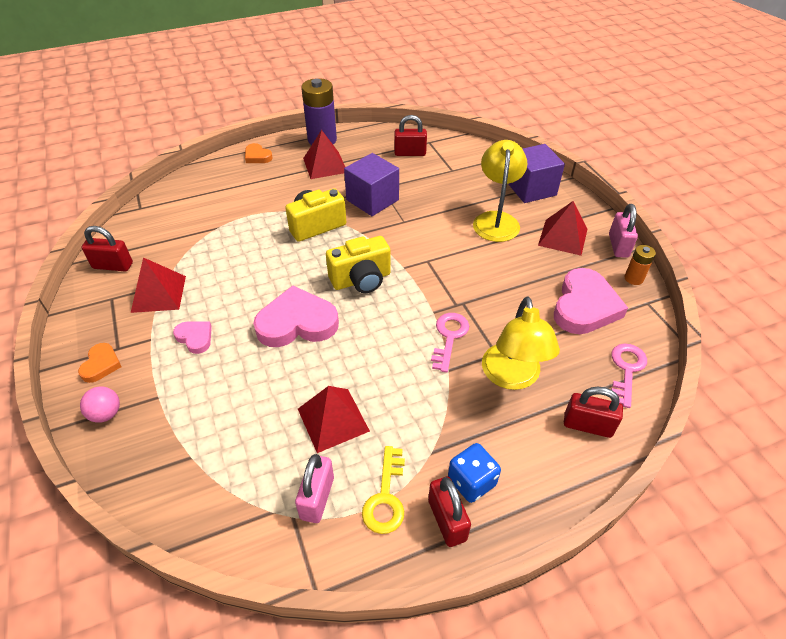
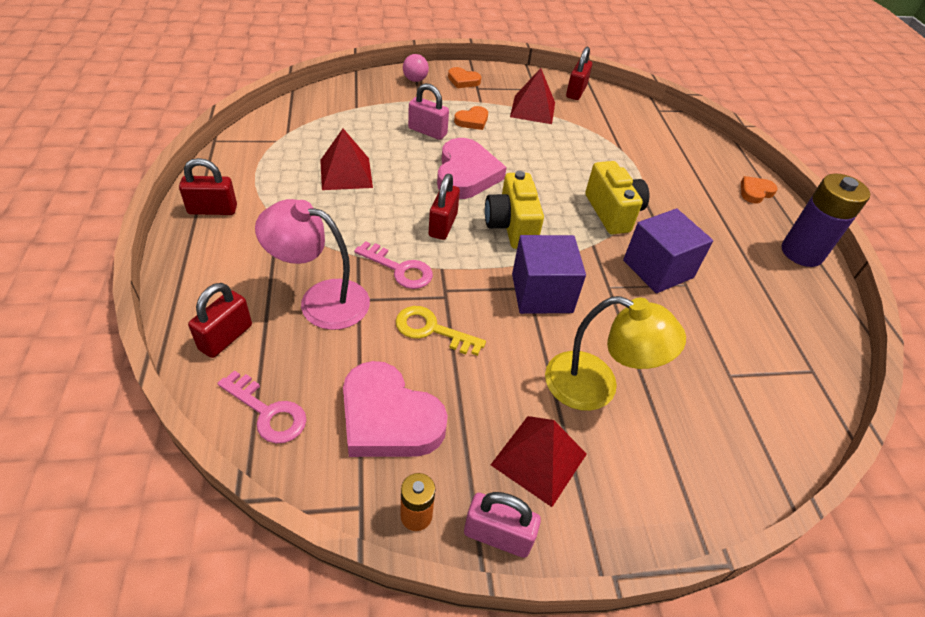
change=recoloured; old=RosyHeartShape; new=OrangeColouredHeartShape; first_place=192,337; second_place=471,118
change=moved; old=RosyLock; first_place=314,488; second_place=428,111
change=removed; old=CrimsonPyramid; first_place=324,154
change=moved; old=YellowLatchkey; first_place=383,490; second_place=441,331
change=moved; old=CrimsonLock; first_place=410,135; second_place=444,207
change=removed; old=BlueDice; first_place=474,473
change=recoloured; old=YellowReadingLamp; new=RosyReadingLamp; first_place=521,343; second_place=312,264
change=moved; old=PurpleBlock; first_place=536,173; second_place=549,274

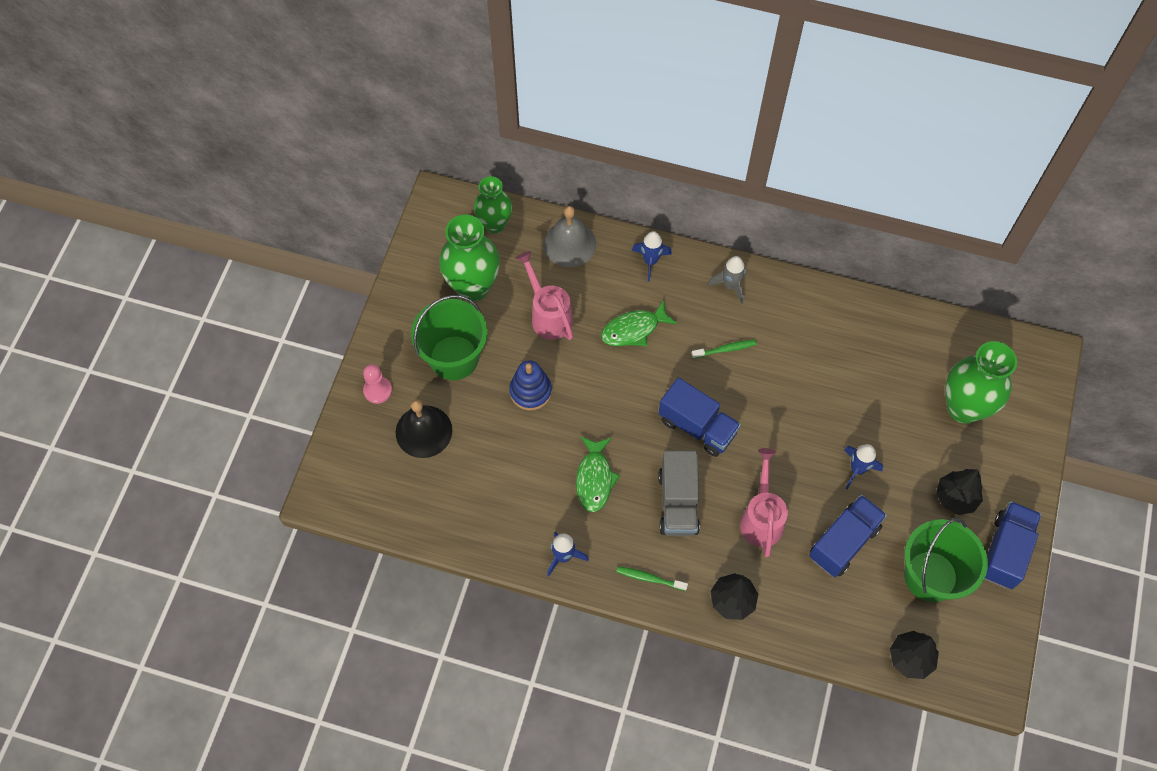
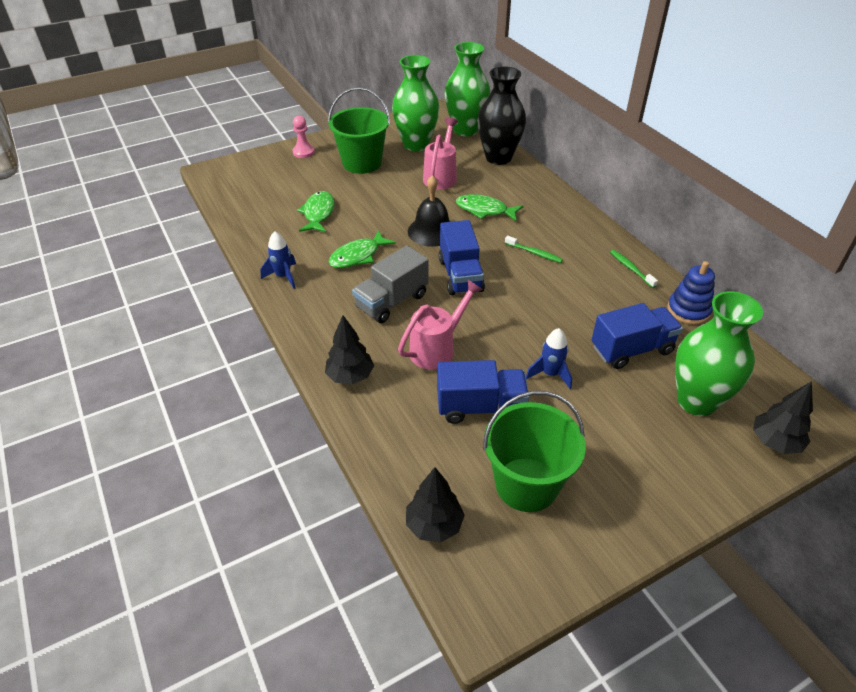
change=moved; old=BlackSchoolBell; first_place=424,429; second_place=429,211
change=resized; old=LeafGreenFlowerVase; first_place=493,205; second_place=467,89; factor=1.53
change=moved; old=BlueRingStacker; first_place=530,385; second_place=691,293
change=replaced; old=GreySchoolBell; new=BlackFlowerVase; first_place=569,236; second_place=501,115
change=moved; old=LeafGreenDentalBrush; first_place=652,578; second_place=634,269
change=removed; old=BlueRocket; first_place=652,256
change=removed; old=GreyRocket; first_place=727,280
change=moved; old=BlackTree; first_place=959,492; second_place=783,417
change=moved; old=BlueLorry; first_place=1013,545; second_place=637,336
change=added; new=LeafGreenFish; second_place=316,211

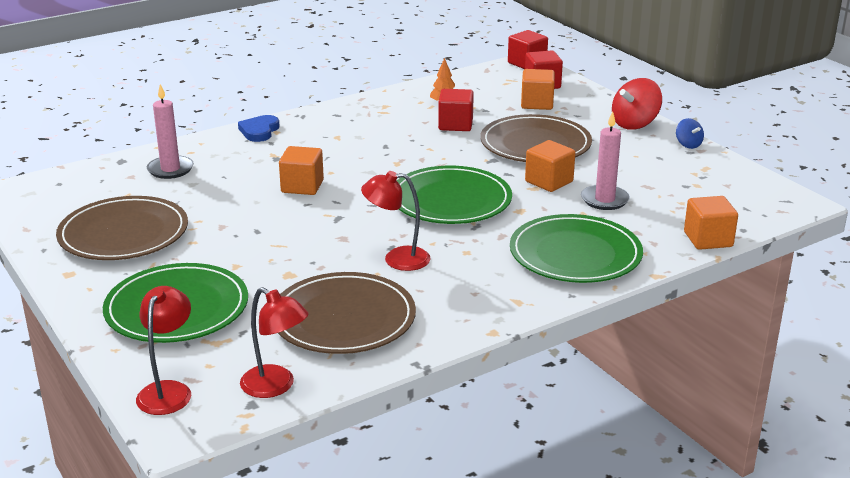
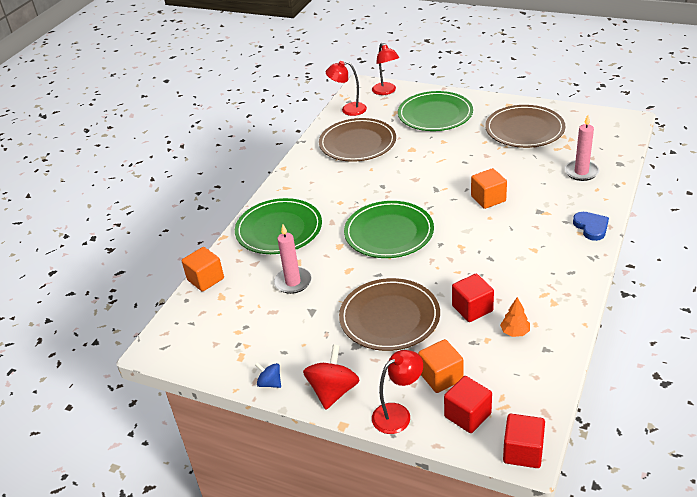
change=moved; old=CrimsonReadingLamp; first_place=396,221; second_place=397,392
change=removed; old=OrangeColouredBlock; first_place=550,166

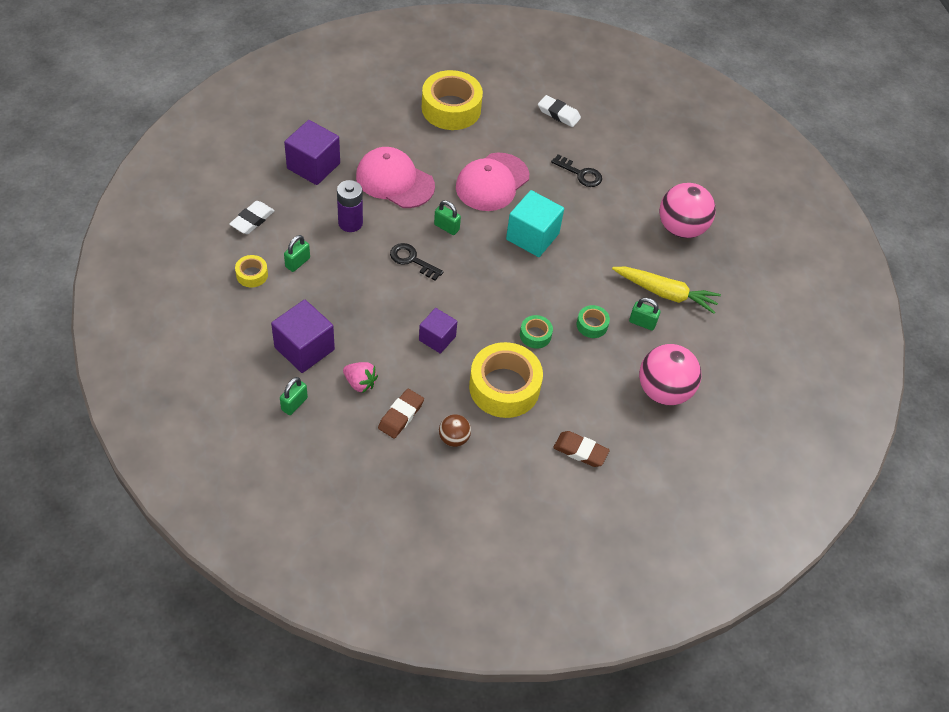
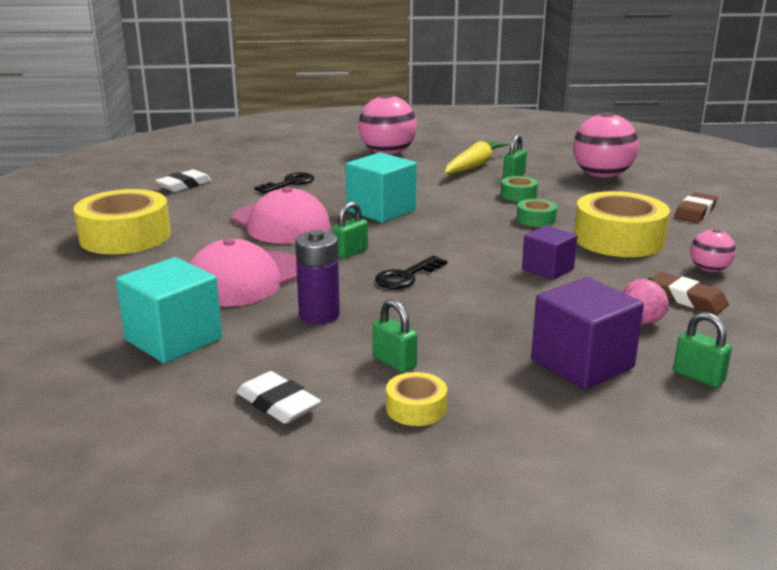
change=recoloured; old=PurpleBlock; new=TealBlock; first_place=312,152; second_place=169,310
change=recoloured; old=DarkBrownSphere; new=RosySphere; first_place=455,430; second_place=713,251

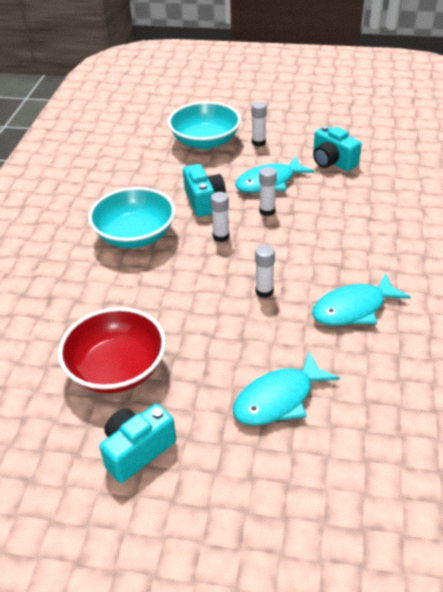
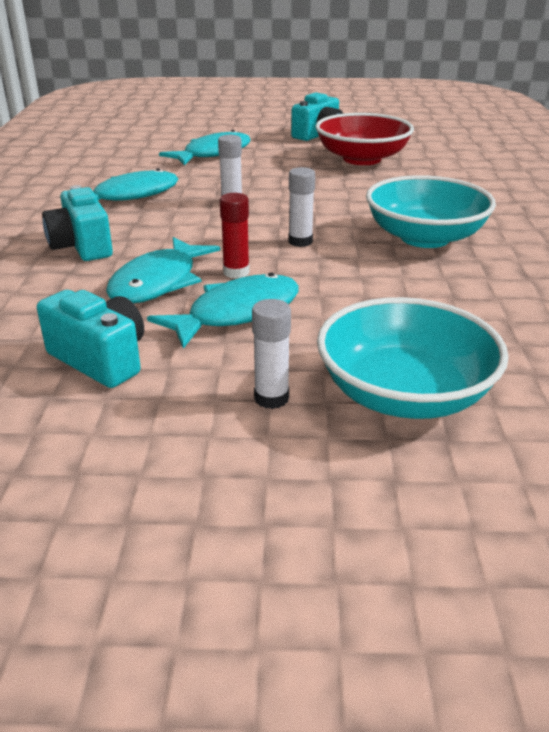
change=moved; old=TealCompactCamera; first_place=204,190; second_place=77,223
change=recoloured; old=SnowWhiteStickOfGlue; new=CrimsonStickOfGlue; first_place=268,191; second_place=235,236
change=added; new=TealFish; second_place=163,270

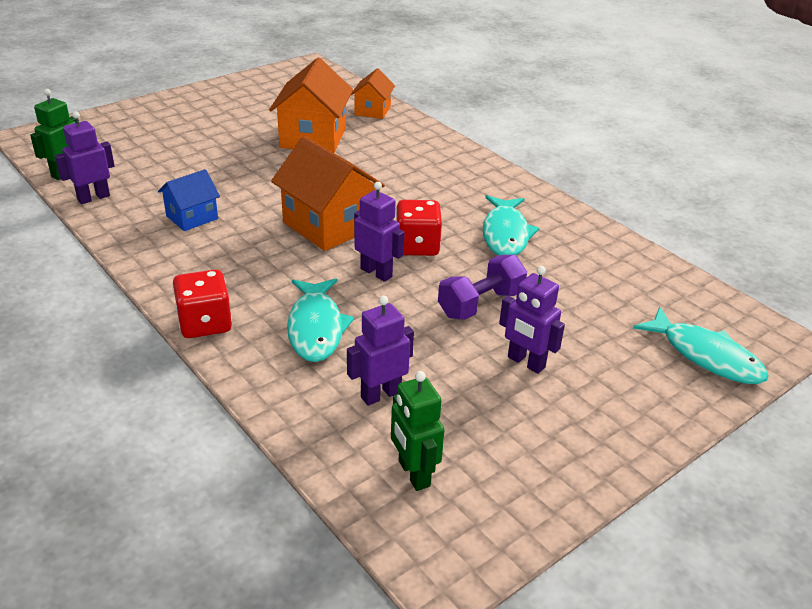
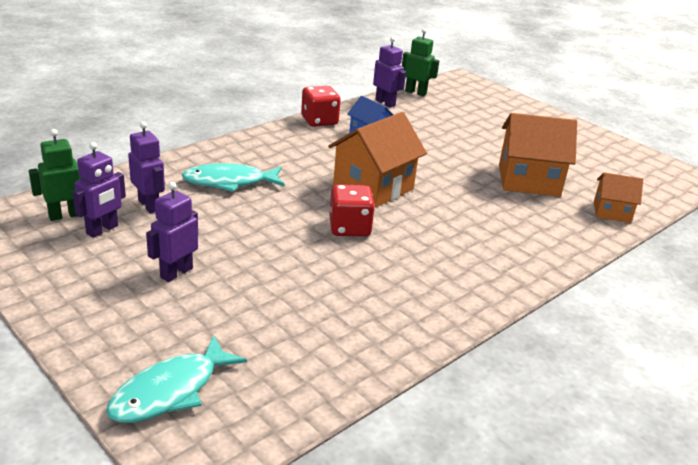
change=moved; old=CrimsonDice; first_place=202,303; second_place=320,106
change=moved; old=PurpleToyRobot; first_place=379,232; second_place=99,190
change=removed; old=PurpleHandWeight; first_place=482,287
change=removed; old=TealFish; first_place=511,225

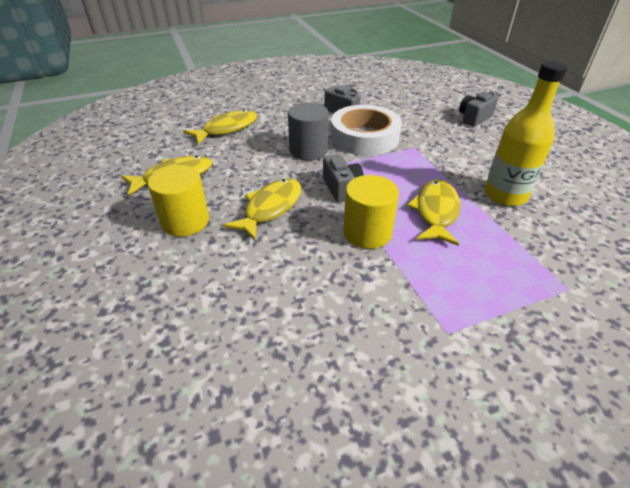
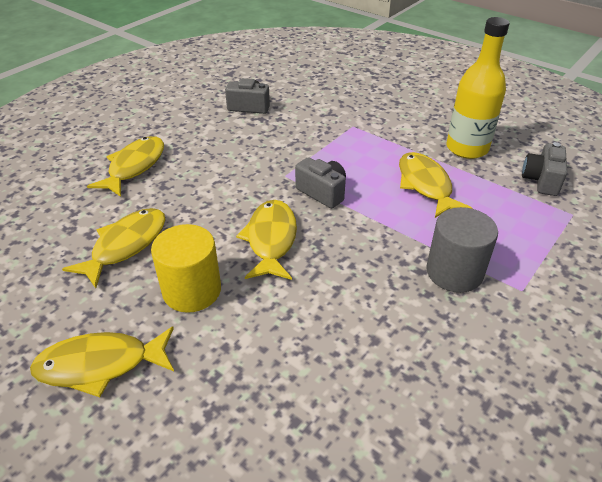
change=moved; old=GreyCylinder; first_place=308,132; second_place=462,250
change=removed; old=SnowWhiteTape; first_place=366,130
change=removed; old=YellowCylinder; first_place=371,212
change=moved; old=GreyCompactCamera; first_place=478,109; second_place=544,169
change=added; new=YellowFish; second_place=102,362

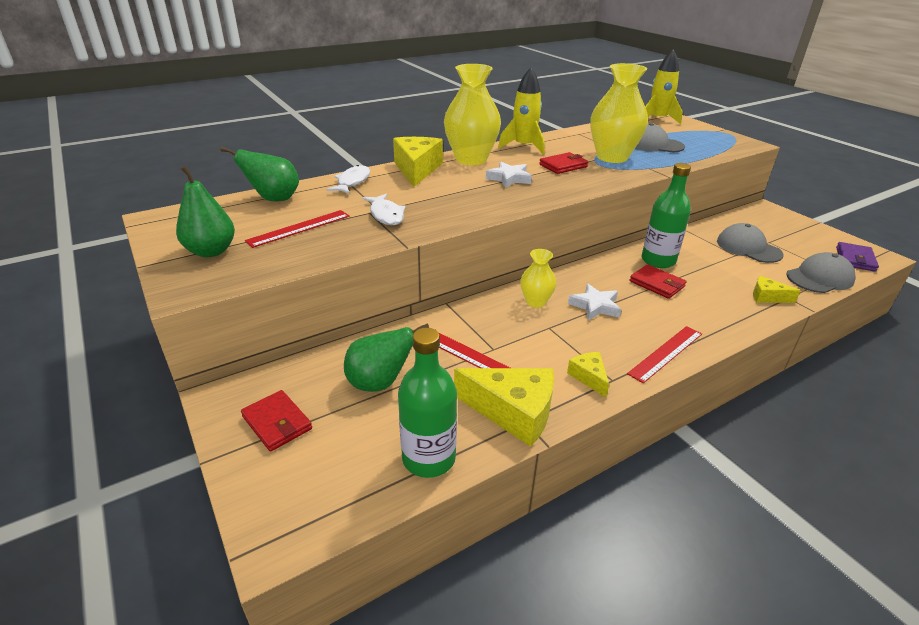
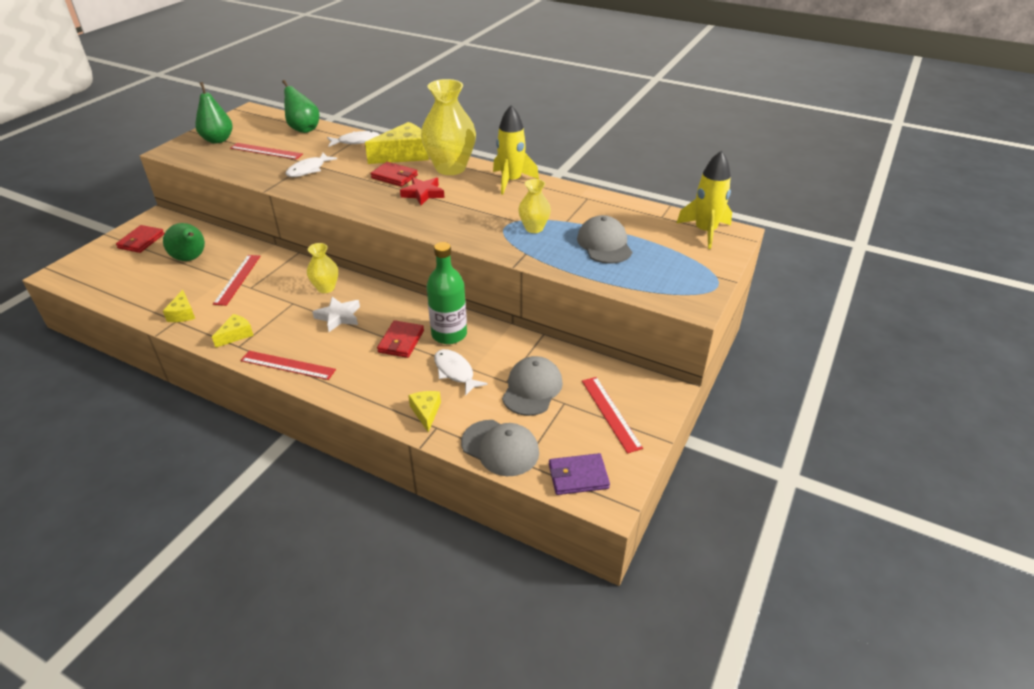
change=removed; old=LeafGreenFlask; first_place=427,403
change=resized; old=YellowCheeseWedge; first_place=504,407; second_place=179,306; factor=0.52
change=recoloured; old=SnowWhiteStarShape; new=CrimsonStarShape; first_place=509,174; second_place=422,191
change=moved; old=CrimsonCardWallet; first_place=563,163; second_place=394,174
change=resized; old=YellowFlowerVase; first_place=619,113; second_place=534,206; factor=0.52
change=added; new=SnowWhiteFish; second_place=461,372
change=added; new=CrimsonRuler; second_place=612,415

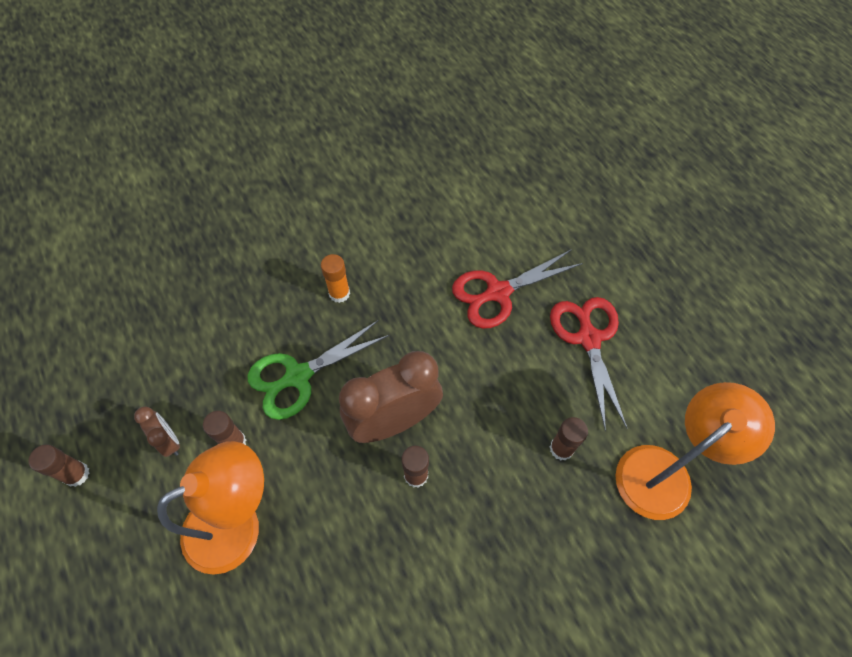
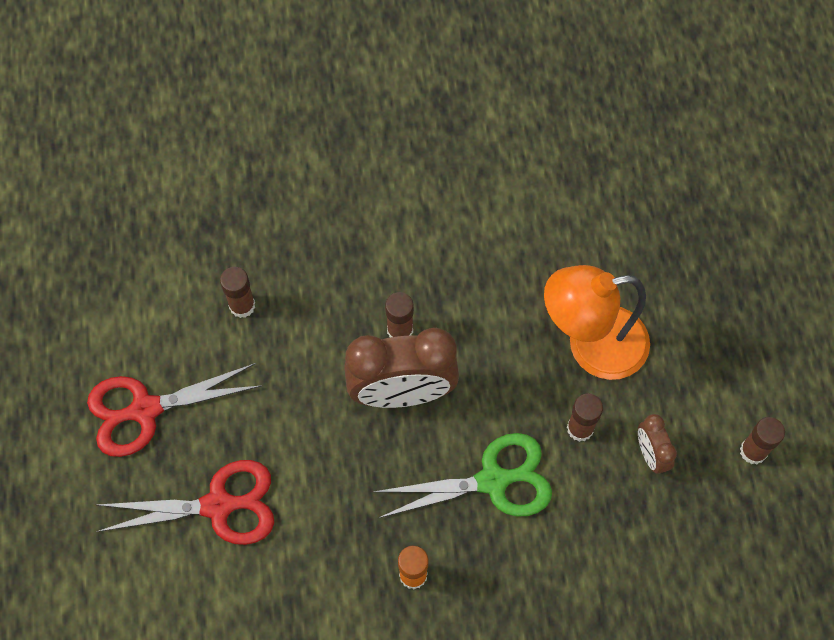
change=turned; old=CrimsonShears; first_place=589,364; second_place=174,410; degrees=60
change=removed; old=OrangeColouredReadingLamp; first_place=695,451

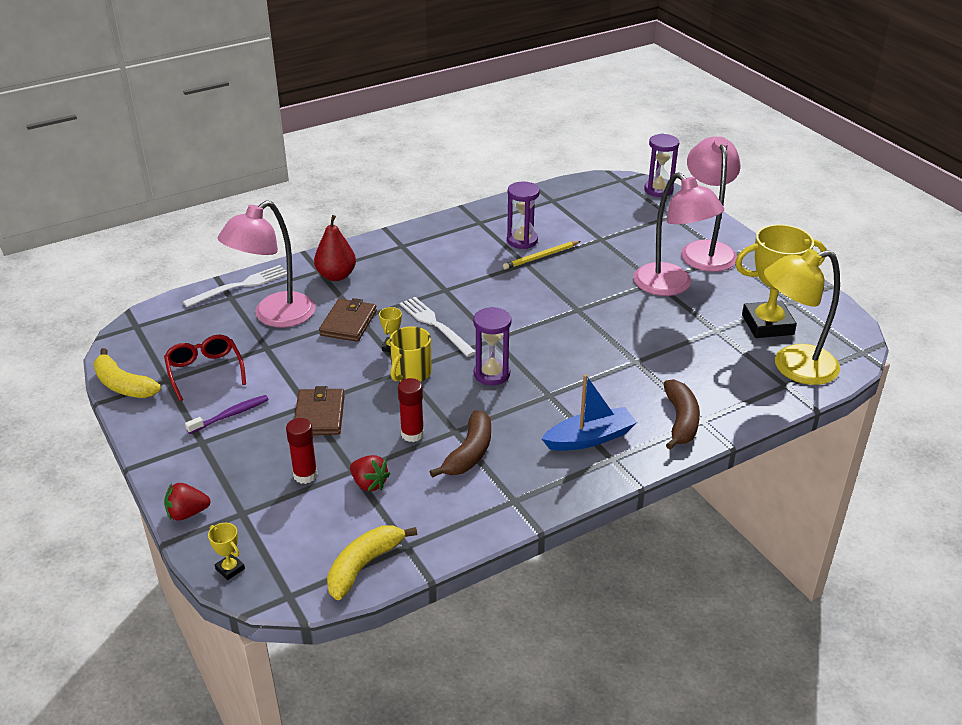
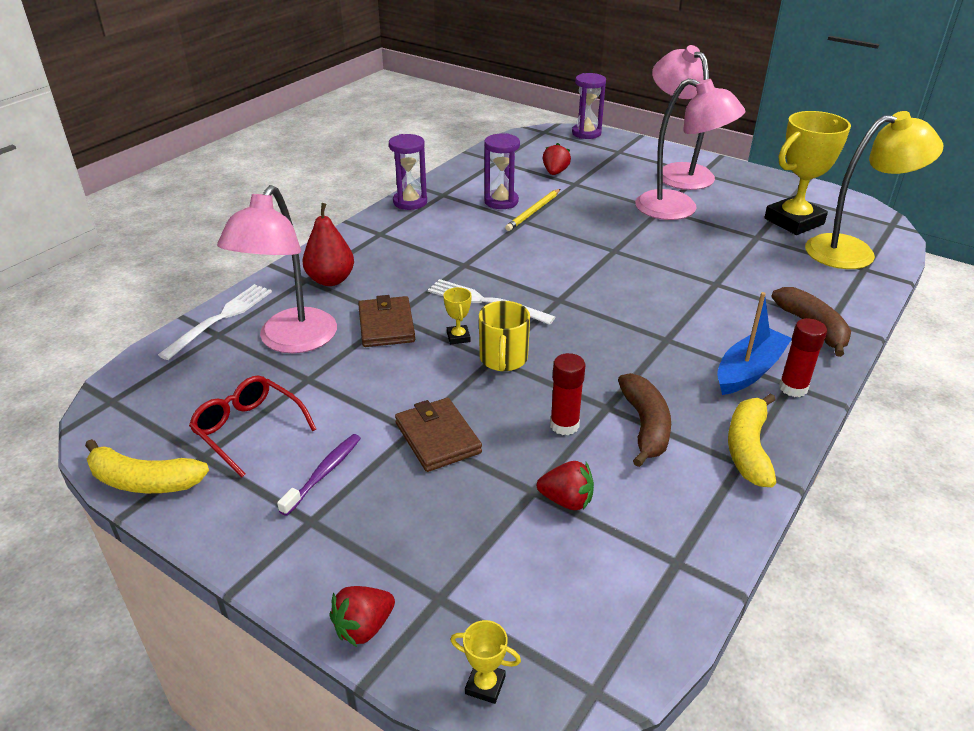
change=moved; old=CrimsonStickOfGlue; first_place=302,451; second_place=803,357
change=moved; old=YellowBanana; first_place=372,562; second_place=752,440
change=moved; old=PurpleSandTimer; first_place=492,346; second_place=408,172
change=turned; old=YellowReadingLamp; first_place=802,317; second_place=874,190; degrees=-150
change=added; new=CrimsonToyStrawberry; second_place=557,159

